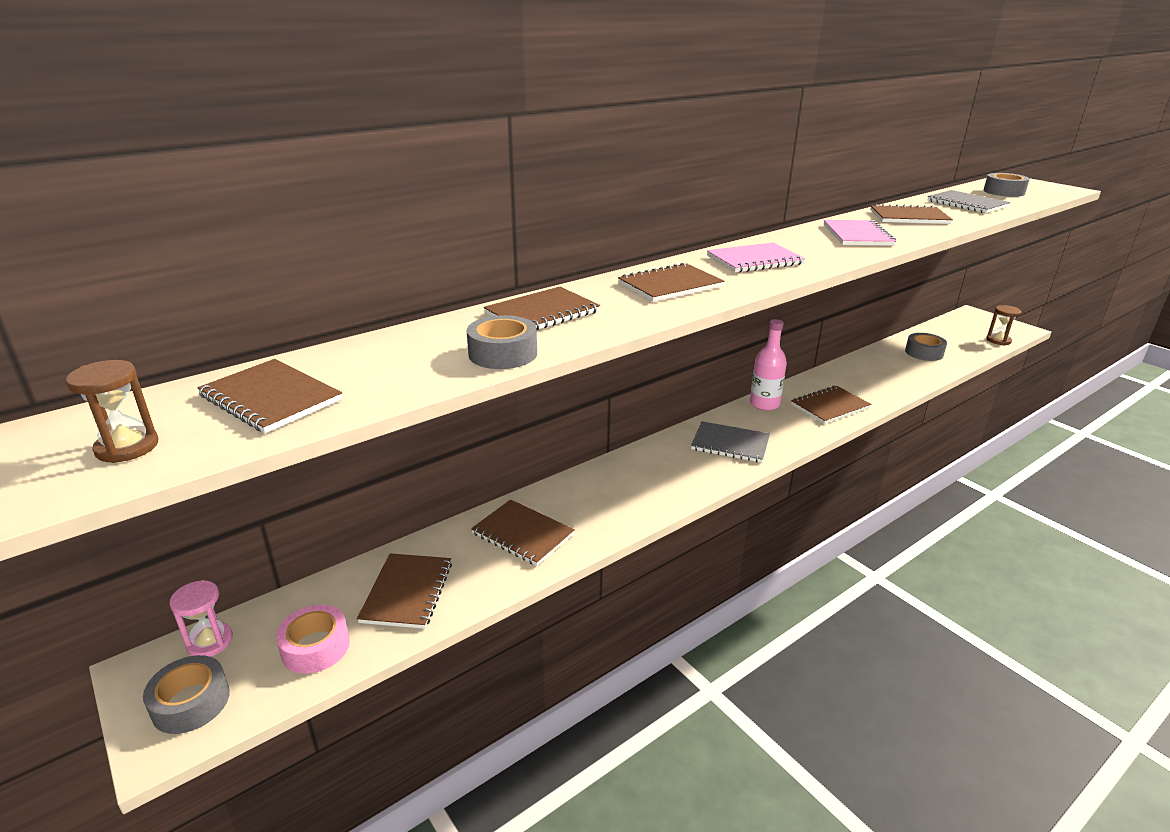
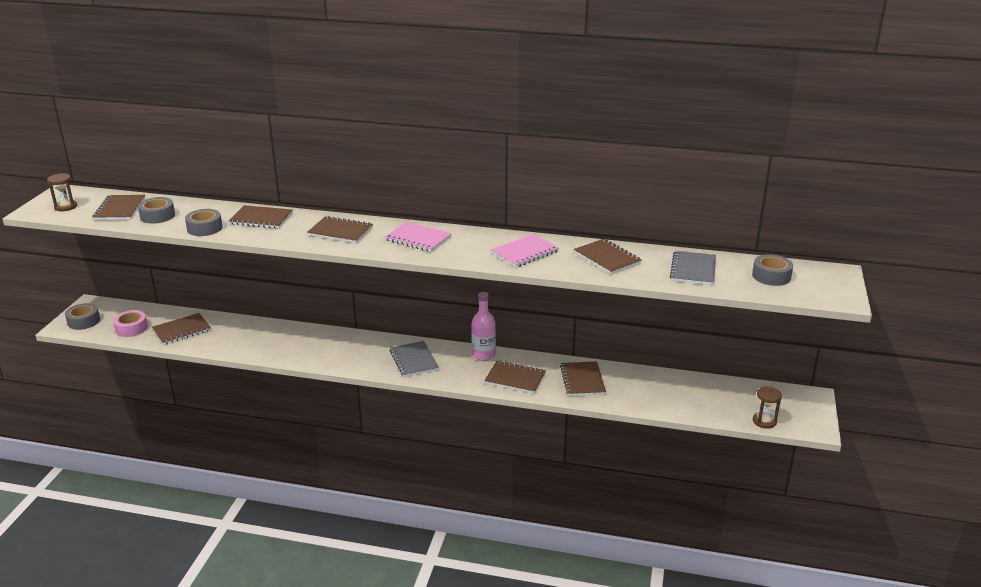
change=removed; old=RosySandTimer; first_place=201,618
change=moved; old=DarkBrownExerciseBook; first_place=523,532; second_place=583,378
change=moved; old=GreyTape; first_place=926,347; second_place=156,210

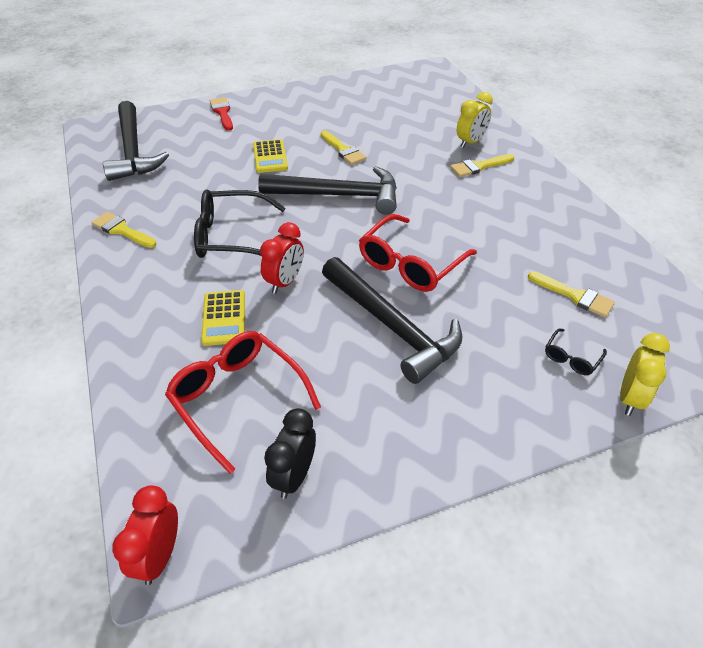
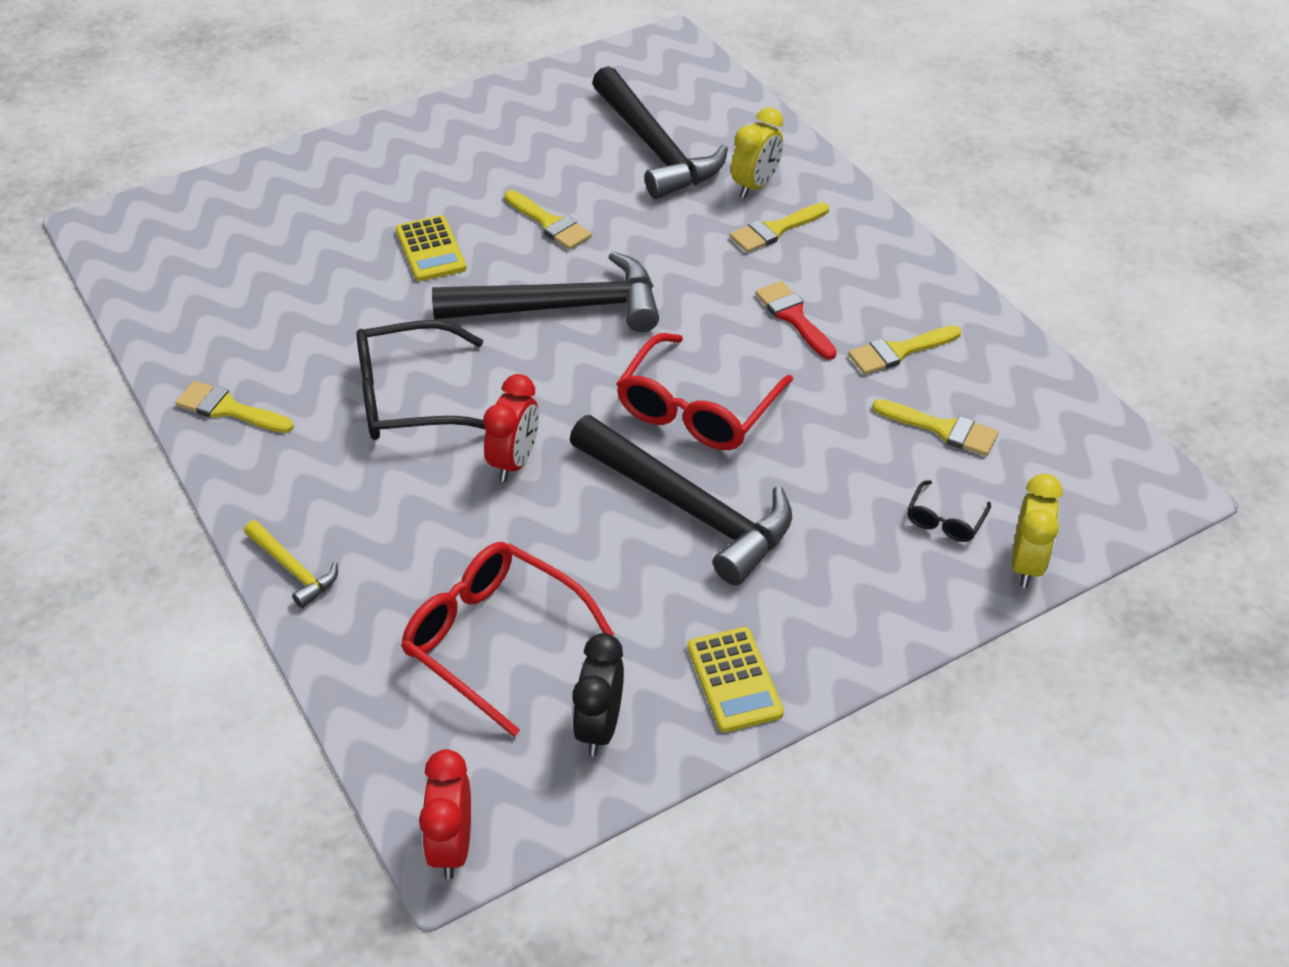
change=moved; old=BlackHammer; first_place=136,141; second_place=660,132
change=moved; old=YellowPocketCalculator; first_place=223,318; second_place=736,680
change=moved; old=CrimsonPaintbrush; first_place=221,114; second_place=796,320
change=added; new=YellowHammer; second_place=291,564
change=added; new=YellowPaintbrush; second_place=904,349

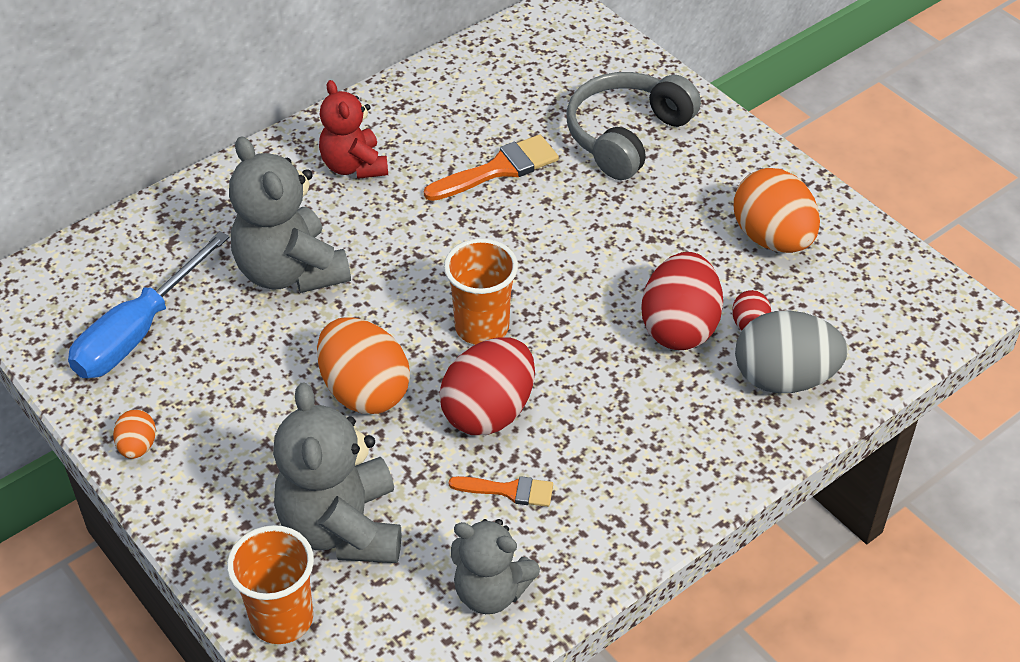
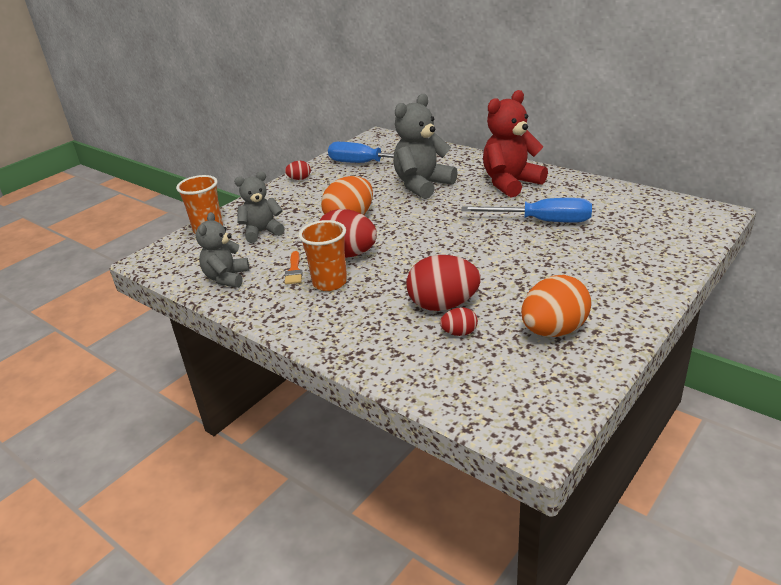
change=recoloured; old=OrangeColouredEggShape; new=CrimsonEggShape; first_place=134,434; second_place=298,170
change=resized; old=GreyStuffedBear; first_place=337,472; second_place=259,207; factor=0.64
change=resized; old=CrimsonStuffedBear; first_place=353,129; second_place=515,144; factor=1.55
change=replaced; old=OrangeColouredPaintbrush; new=BlueFlatScrewdriver; first_place=491,167; second_place=526,210
change=moved; old=OrangeColouredTumbler; first_place=481,292; second_place=323,255
change=removed; old=GreyOverEarHeadphones; first_place=633,126
change=removed; old=GreyEggShape; first_place=791,351

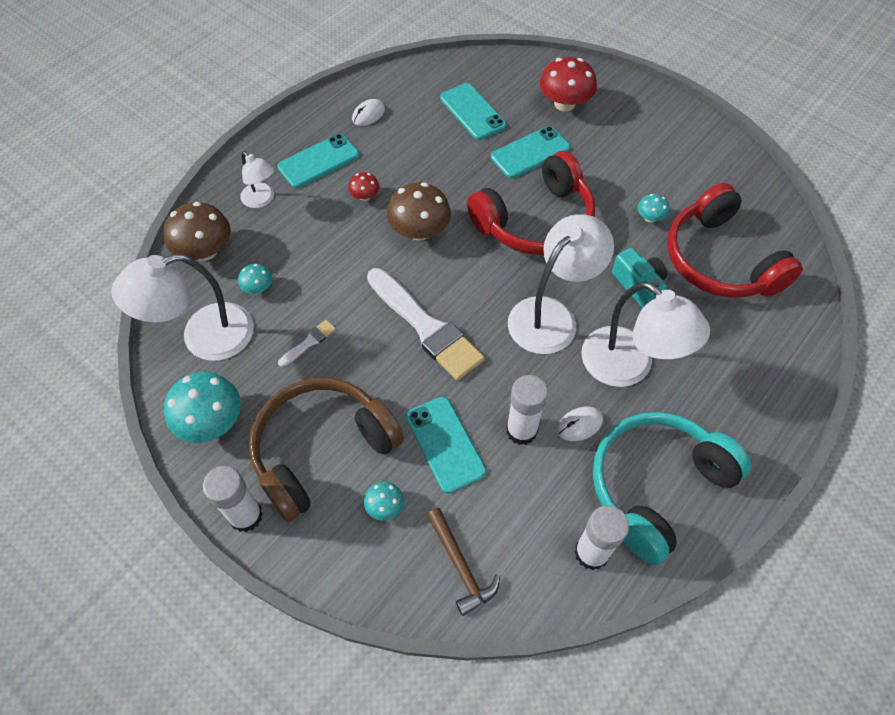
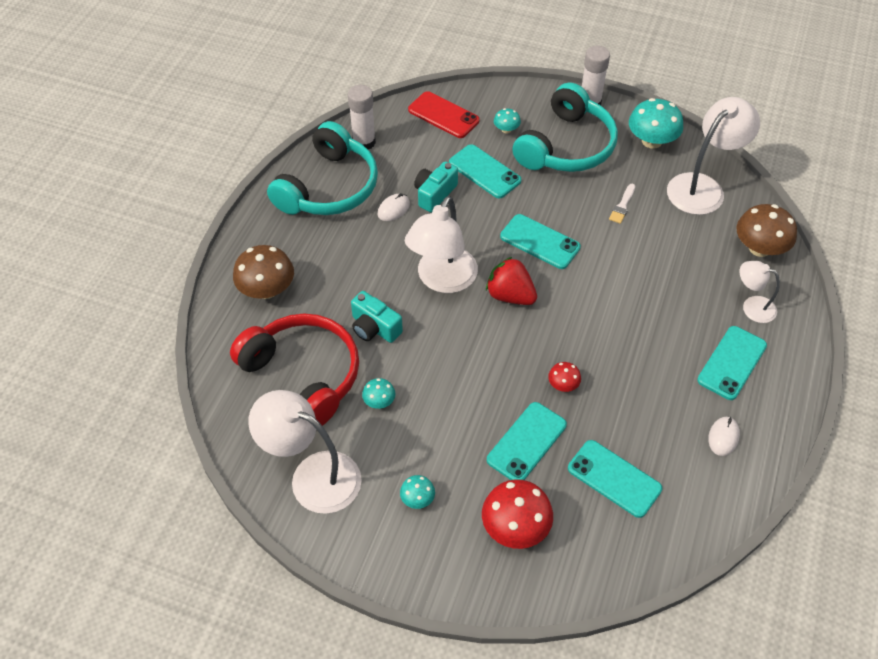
change=moved; old=TealToadstool; first_place=255,279; second_place=417,492
change=recoloured; old=DarkBrownOverEarHeadphones; new=TealOverEarHeadphones; first_place=326,450; second_place=565,127
change=moved; old=CrimsonToadstool; first_place=364,186; second_place=564,377
change=replaced; old=SnowWhitePaintbrush; new=TealMobilePhone; first_place=426,324; second_place=540,241
change=moved; old=DarkBrownToadstool; first_place=419,211; second_place=263,272
change=replaced; old=DarkBrownHammer; new=CrimsonMobilePhone; first_place=463,562; second_place=444,114
change=removed; old=CrimsonOverEarHeadphones; first_place=531,203
change=replaced; old=SnowWhiteStickOfGlue; new=TealCompactCamera; first_place=527,410; second_place=436,187
change=moved; old=SnowWhiteReadingLamp; first_place=645,334; second_place=305,452
change=added; new=CrimsonToyStrawberry; second_place=511,281

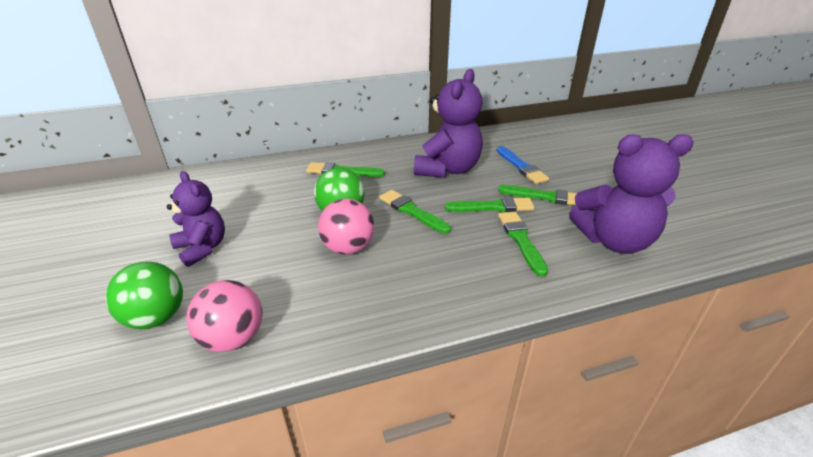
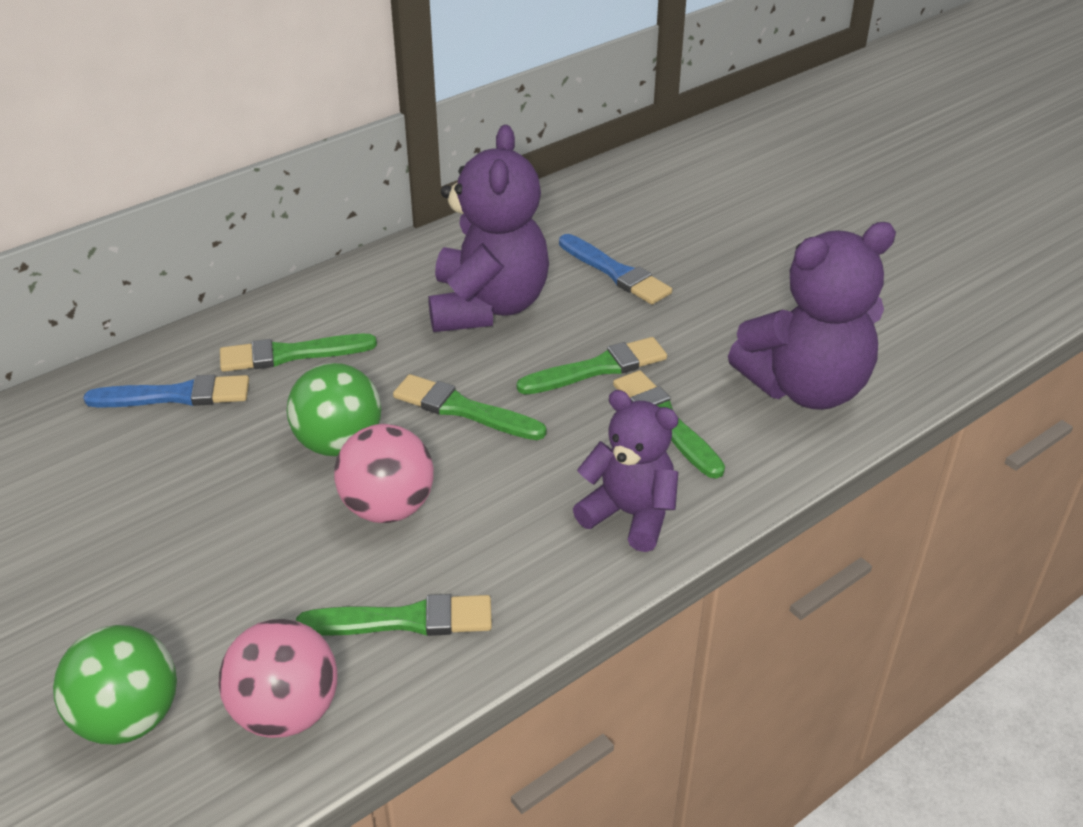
change=moved; old=PurpleStuffedBear; first_place=196,219; second_place=626,471
change=moved; old=LeafGreenPaintbrush; first_place=537,195; second_place=394,615
change=added; new=BluePaintbrush; second_place=166,390

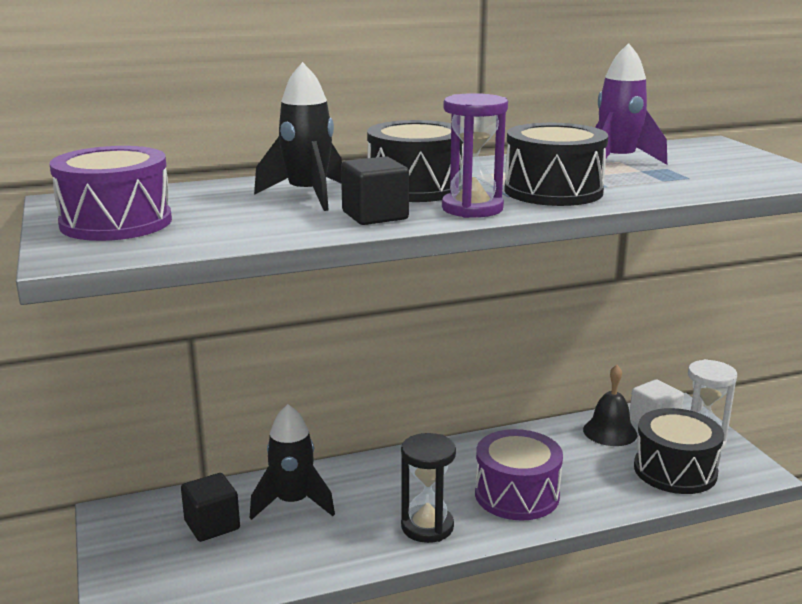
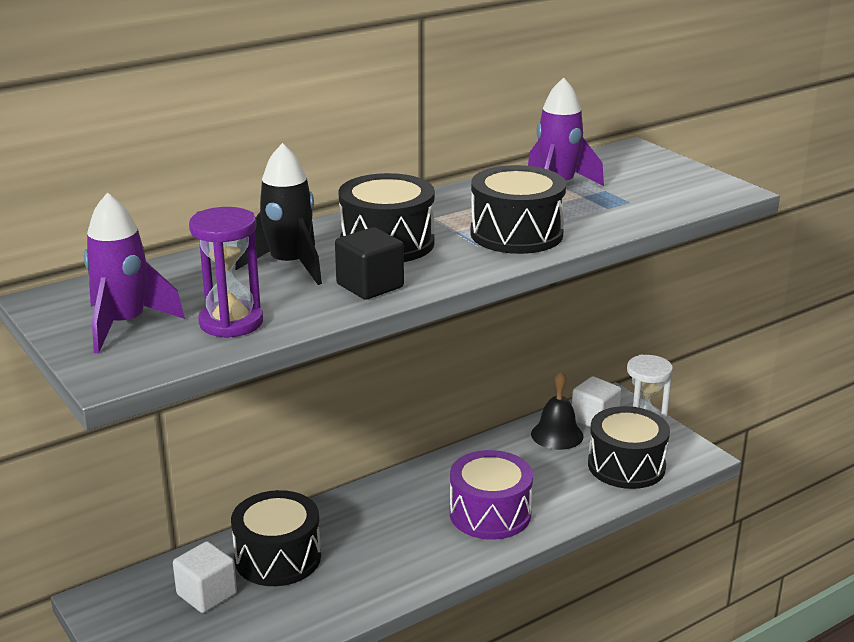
change=replaced; old=PurpleDrum; new=PurpleRocket; first_place=111,193; second_place=134,273
change=recoloured; old=BlackBlock; new=SnowWhiteBlock; first_place=210,507; second_place=205,577
change=replaced; old=BlackRocket; new=BlackDrum; first_place=292,462; second_place=276,538
change=removed; old=BlackSandTimer; first_place=428,488
change=moved; old=PurpleSandTimer; first_place=475,155; second_place=226,272

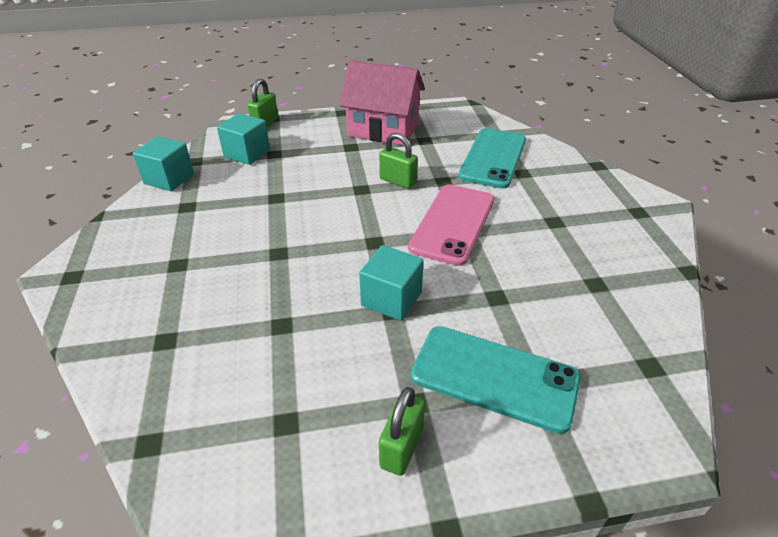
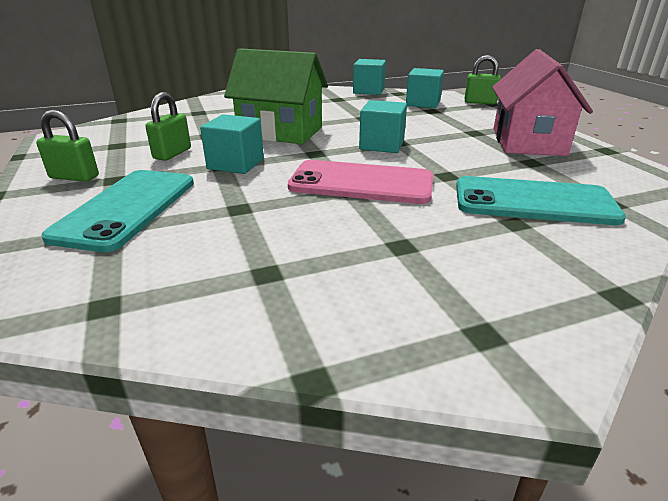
change=moved; old=LeafGreenLock; first_place=398,161; second_place=168,126
change=added; new=LeafGreenCottage; second_place=276,96
change=added; new=TealBlock; second_place=383,126

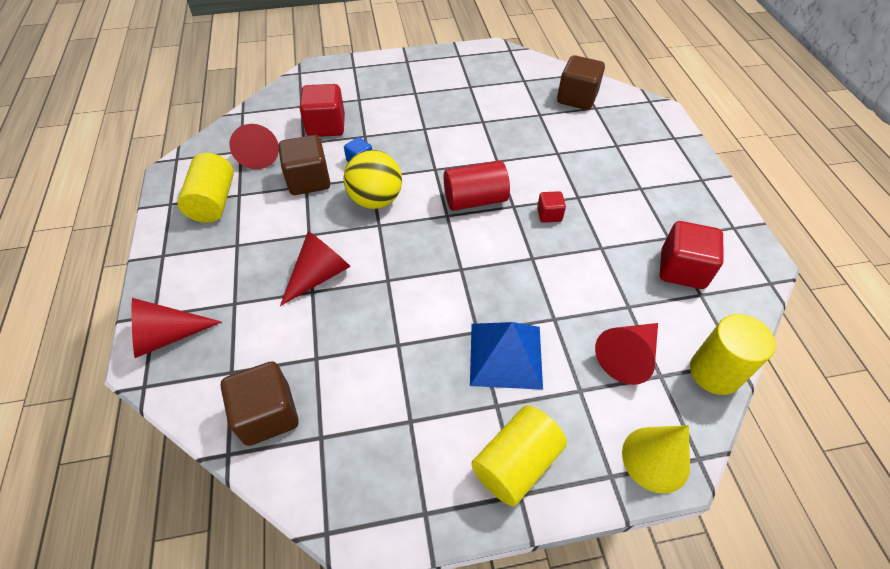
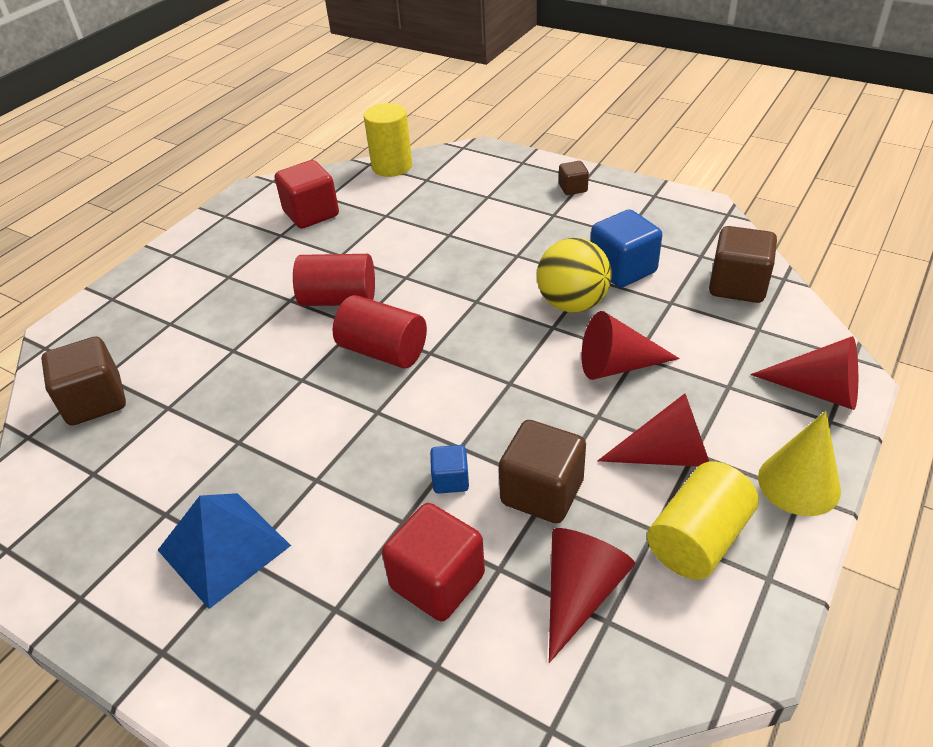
change=moved; old=YellowSphere; first_place=372,179; second_place=574,275
change=moved; old=BluePyramid; first_place=506,356; second_place=224,551
change=replaced; old=YellowCylinder; new=DarkBrownBlock; first_place=519,455; second_place=574,178
change=replaced; old=CrimsonBlock; new=CrimsonCylinder; first_place=551,207; second_place=334,280
change=moved; old=CrimsonSolidCone; first_place=626,354; second_place=653,429
change=moved; old=YellowSolidCone; first_place=656,459; second_place=799,463
change=added; new=BlueBlock; second_place=626,248

